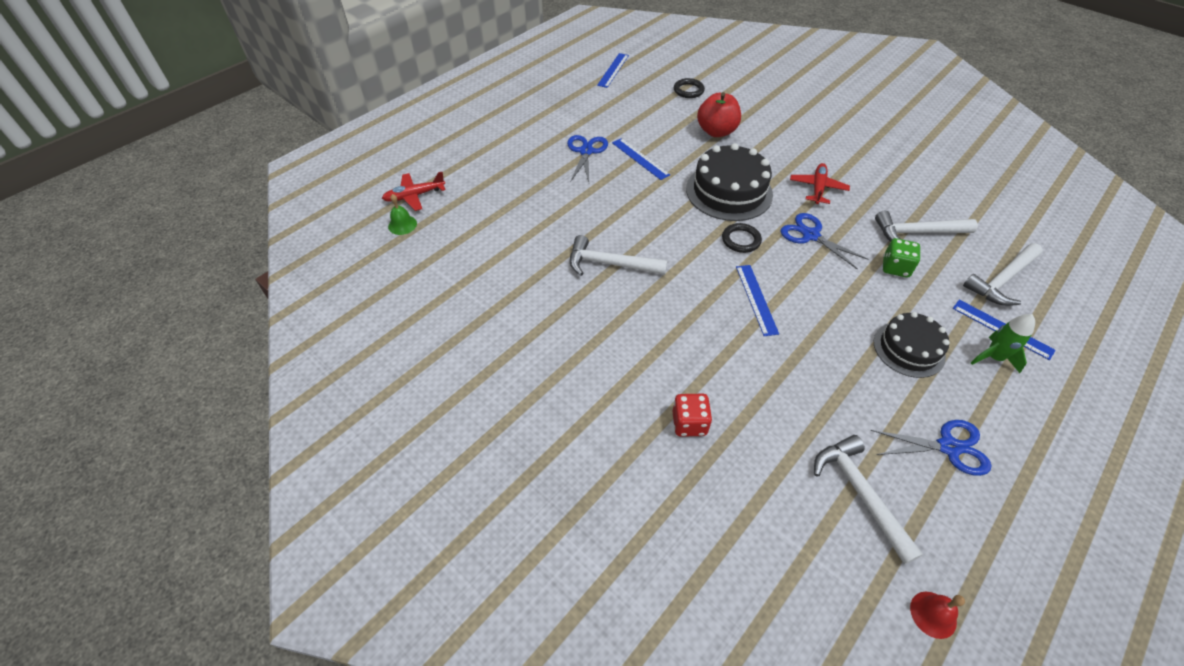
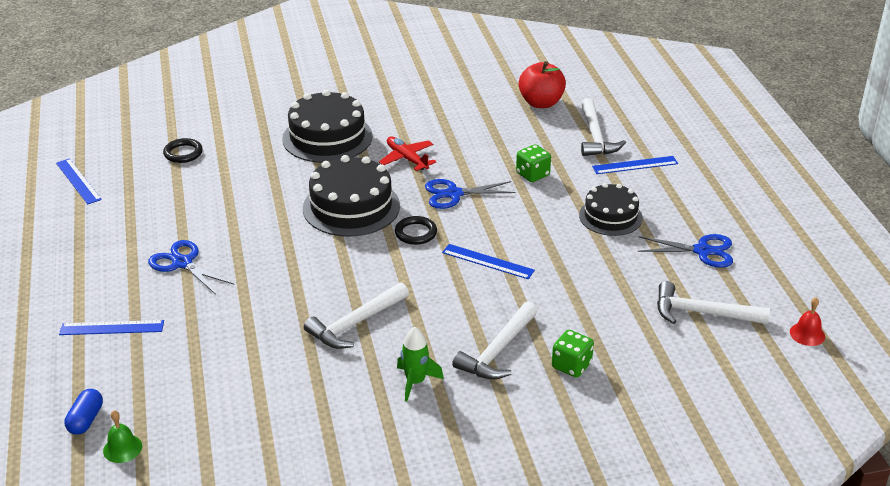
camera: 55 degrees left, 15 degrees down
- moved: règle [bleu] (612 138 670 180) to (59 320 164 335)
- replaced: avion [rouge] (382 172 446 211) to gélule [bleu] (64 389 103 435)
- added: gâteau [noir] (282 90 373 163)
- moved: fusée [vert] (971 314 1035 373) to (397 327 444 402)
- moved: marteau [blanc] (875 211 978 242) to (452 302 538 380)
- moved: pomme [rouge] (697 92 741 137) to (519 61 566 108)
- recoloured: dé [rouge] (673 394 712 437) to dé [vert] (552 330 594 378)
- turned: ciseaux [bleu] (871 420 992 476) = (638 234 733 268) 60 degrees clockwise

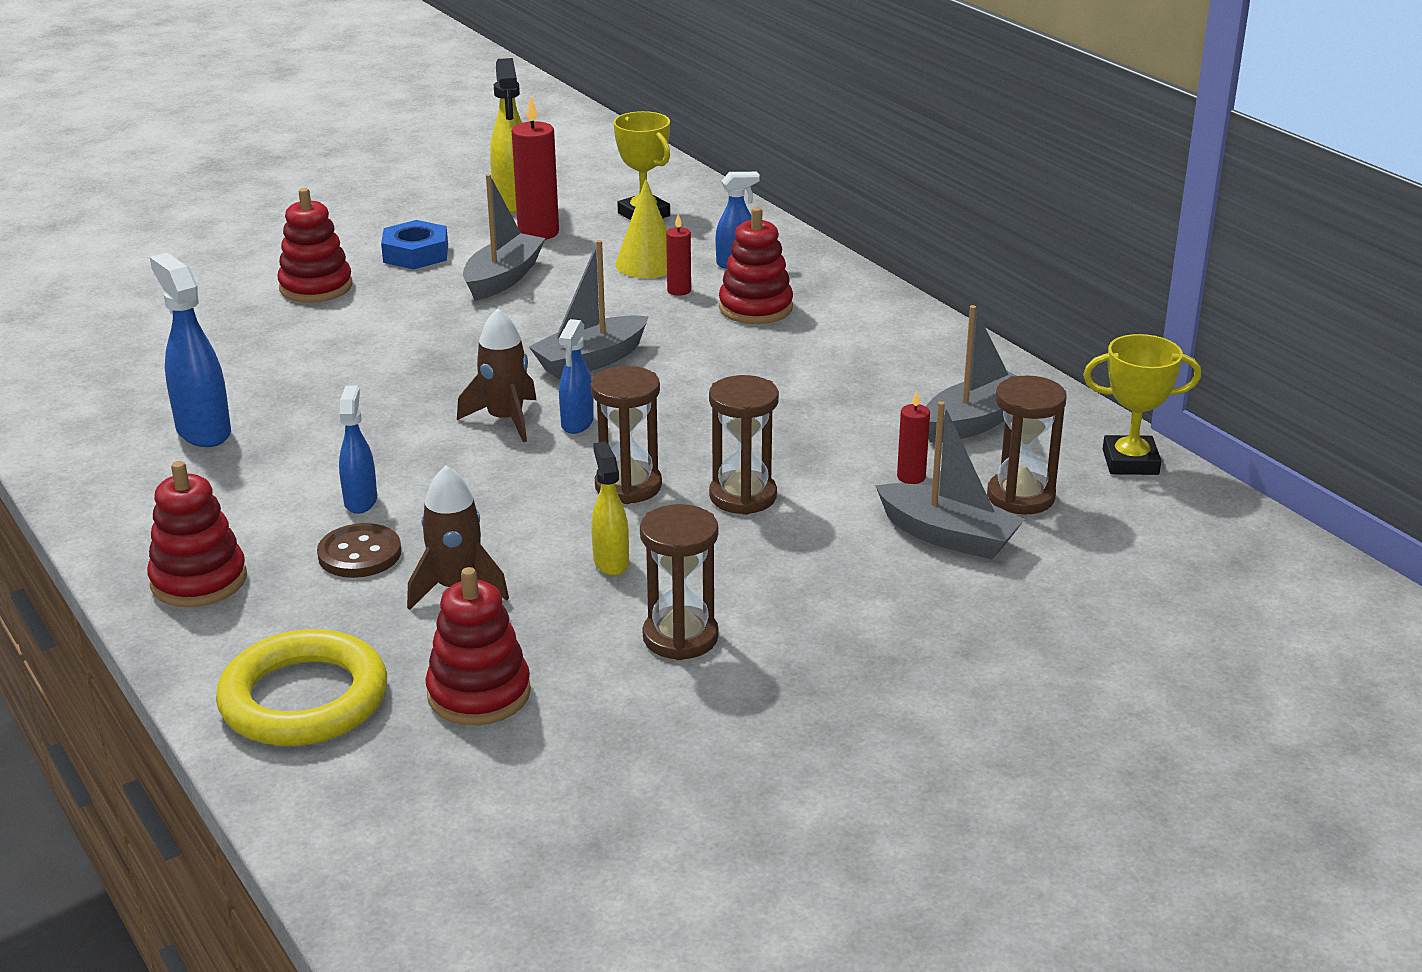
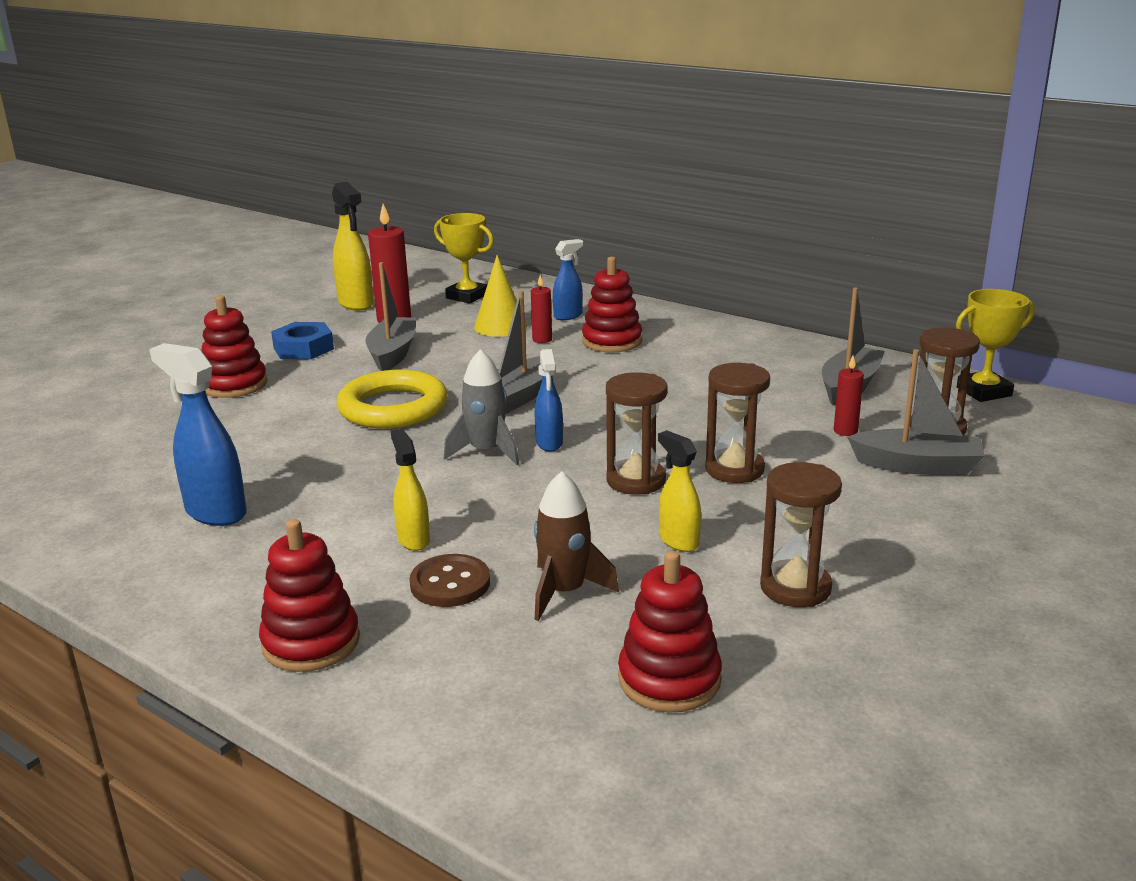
camera: 20 degrees left, 5 degrees down
- moved: anneau [jaune] (216 629 387 746) to (336 369 448 429)
- recoloured: vaporisateur [bleu] (339 385 377 514) to vaporisateur [jaune] (391 429 430 551)
- recoloured: fusée [marron] (457 308 536 442) to fusée [gris] (444 349 519 465)

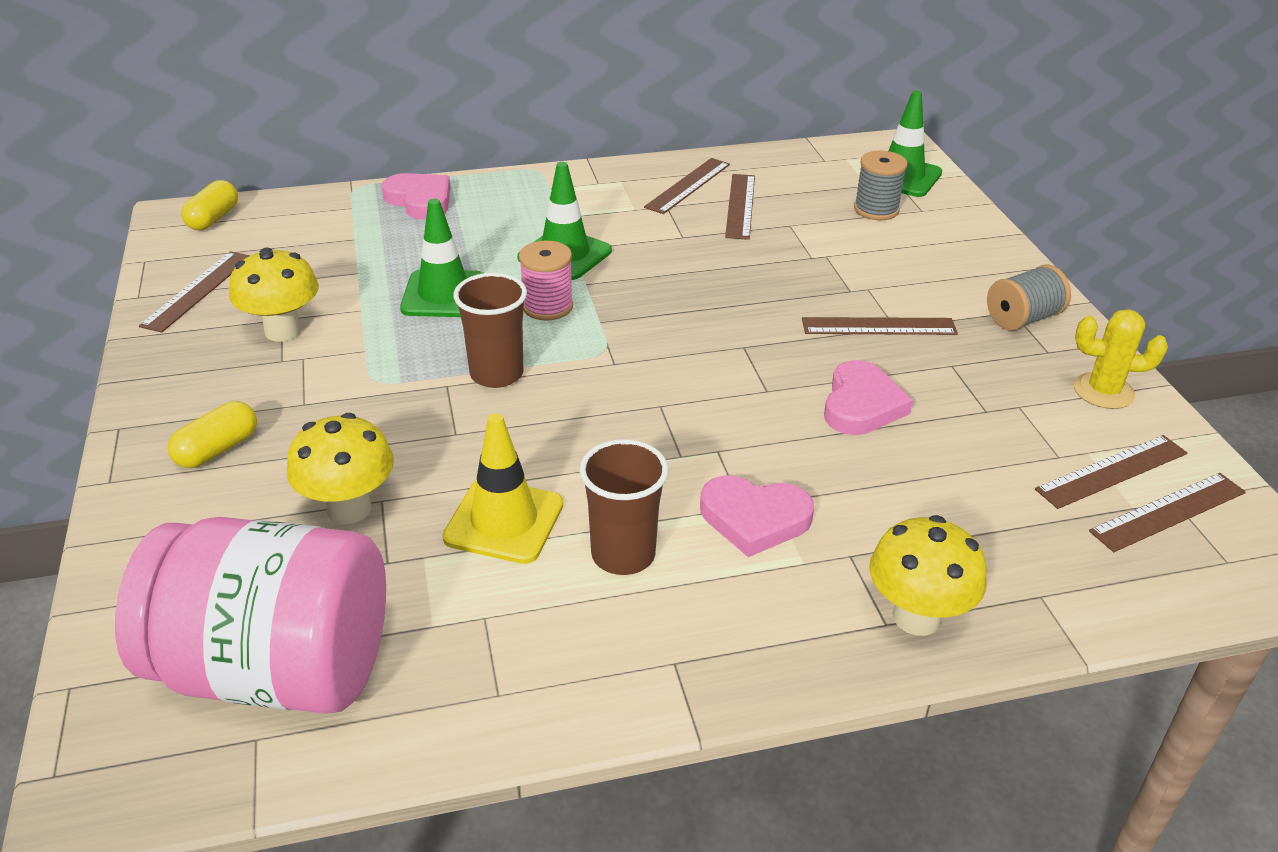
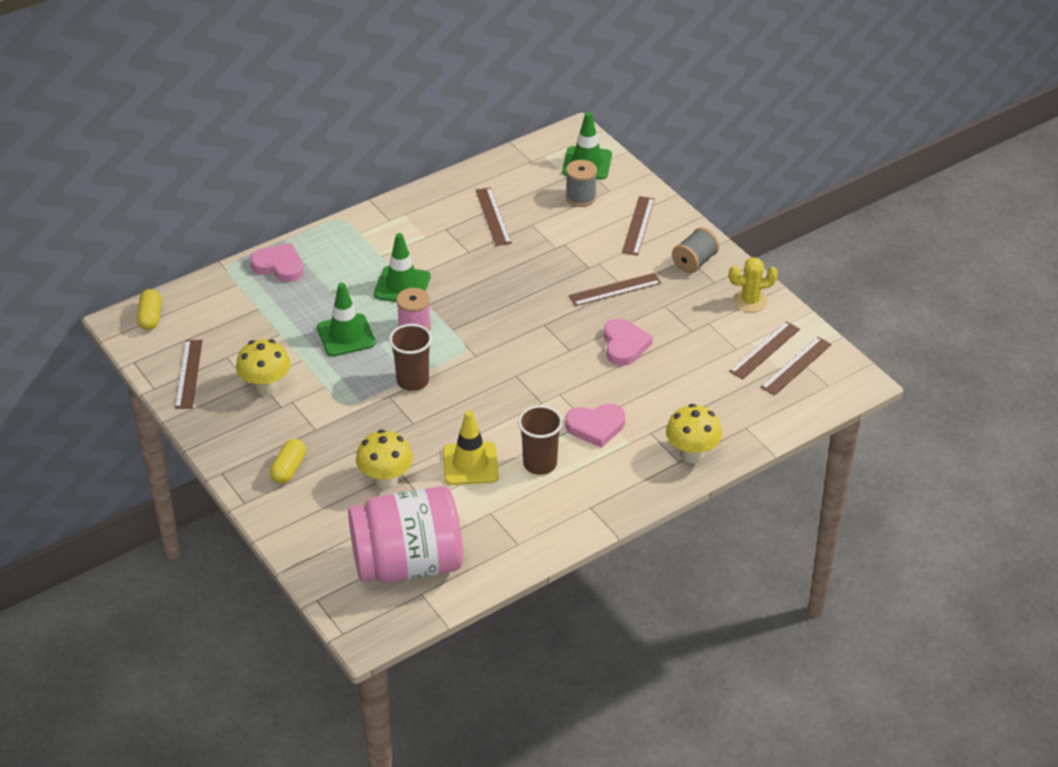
camera: 20 degrees left, 5 degrees up
- moved: règle [marron] (644 158 730 214) to (622 196 655 255)

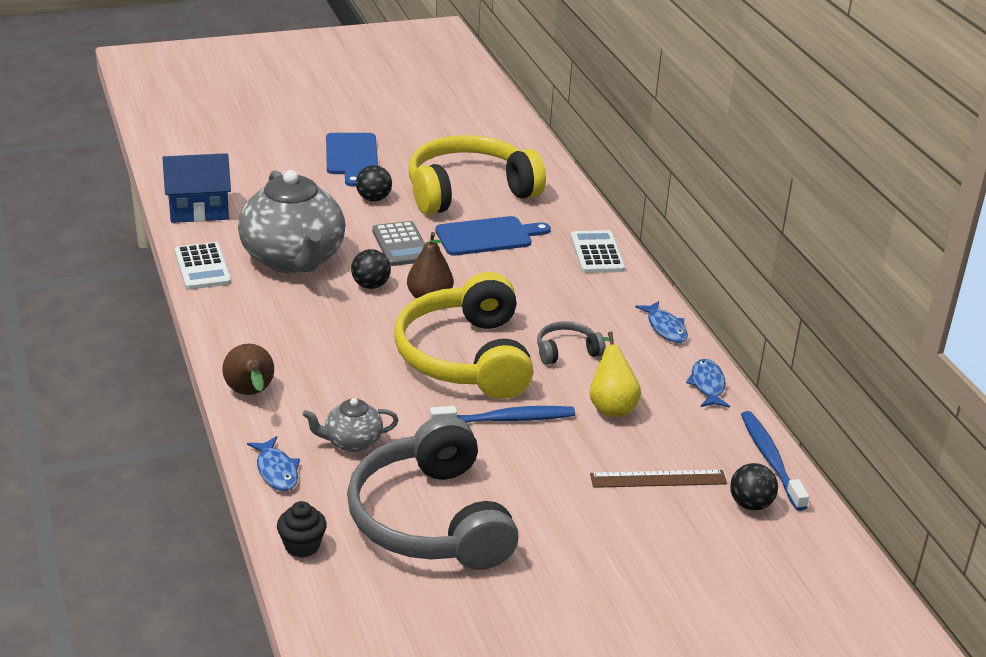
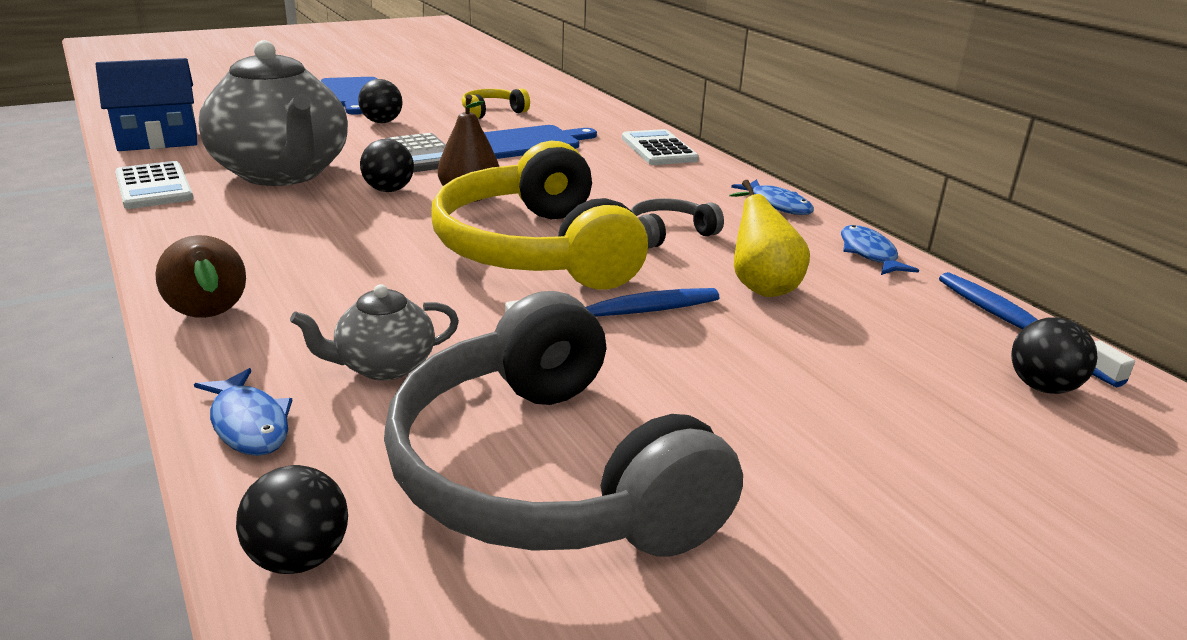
camera: 10 degrees left, 5 degrees down
- replaced: muffin [noir] (277 501 327 558) to balle [noir] (236 465 348 574)
- resized: casque audio [jaune] (409 135 546 215) = (462 88 530 119) x0.43
- removed: règle [marron] (590 470 727 488)

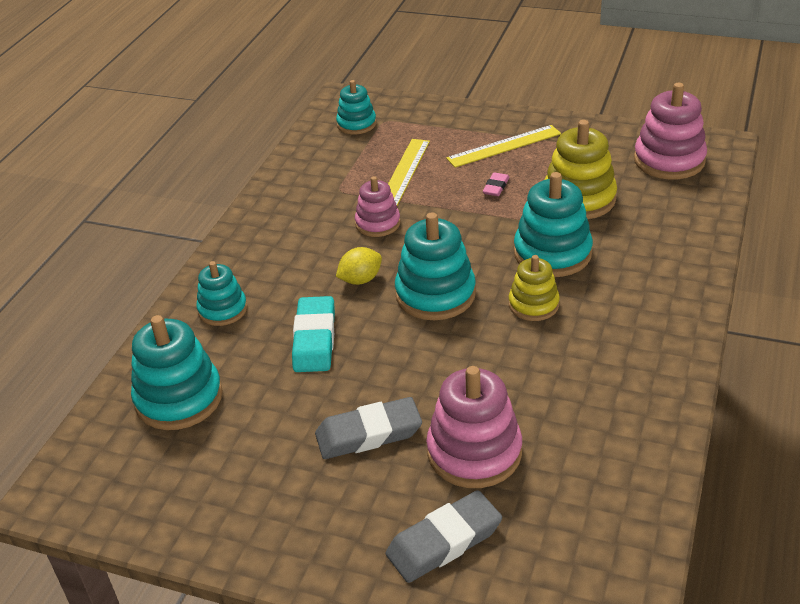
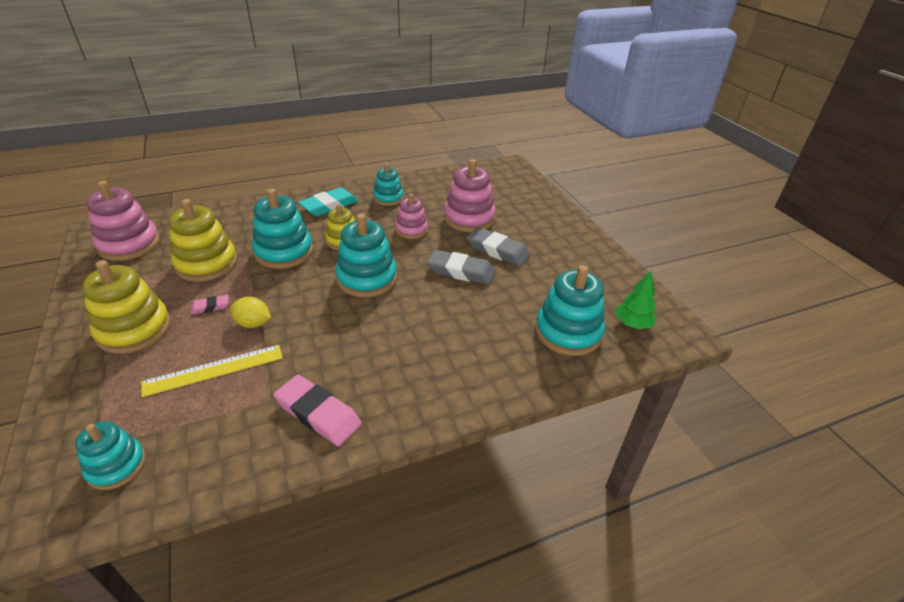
camera: 135 degrees left, 0 degrees up
- replaced: règle [jaune] (446 125 561 168) to jouet à empiler [jaune] (82 260 171 354)
- moved: citron [jaune] (336 247 382 285) to (230 297 271 328)
- added: gomme [rose] (274 375 362 446)
- moved: gomme [turquoise] (292 296 335 372) to (298 187 359 216)
- moved: jouet à empiler [turquoise] (196 261 247 326) to (373 164 404 206)
- moved: jouet à empiler [rose] (355 176 400 237) to (395 194 428 239)
- moved: gomme [gris] (386 490 502 583) to (427 250 495 285)
- added: arbre [vert] (616 271 657 329)

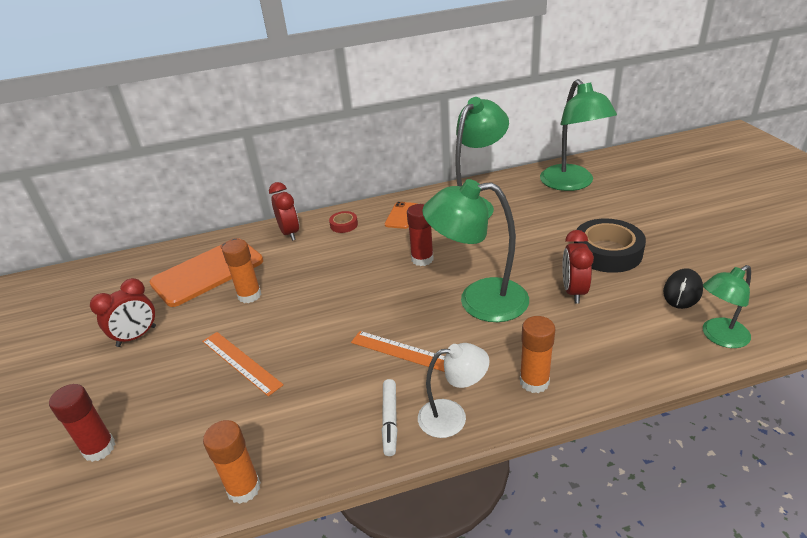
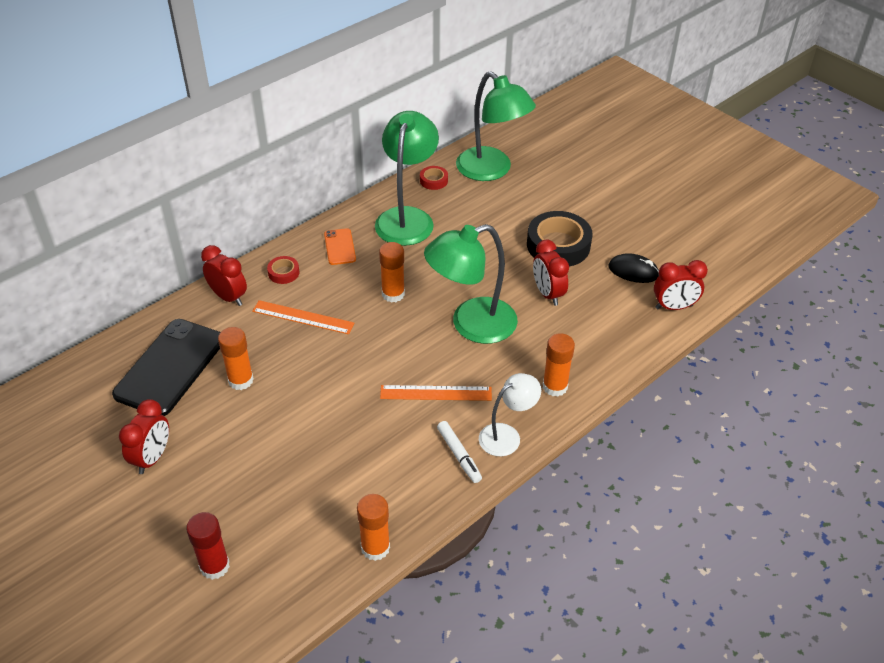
camera: 30 degrees left, 10 degrees up
- recoloured: téléphone [orange] (150 238 263 307) to téléphone [noir] (112 319 220 416)
- moved: règle [orange] (202 332 284 396) to (252 300 354 334)
- recoloured: bâton de colle [rouge] (407 204 434 266) to bâton de colle [orange] (379 242 405 303)
- added: ruban adhésif [rouge] (420 166 448 190)
- turned: souris [noir] (663 268 703 309) = (609 253 659 283) 75 degrees counterclockwise
- replaced: lampe [vert] (703 265 751 348) to réveil [rouge] (654 260 708 310)

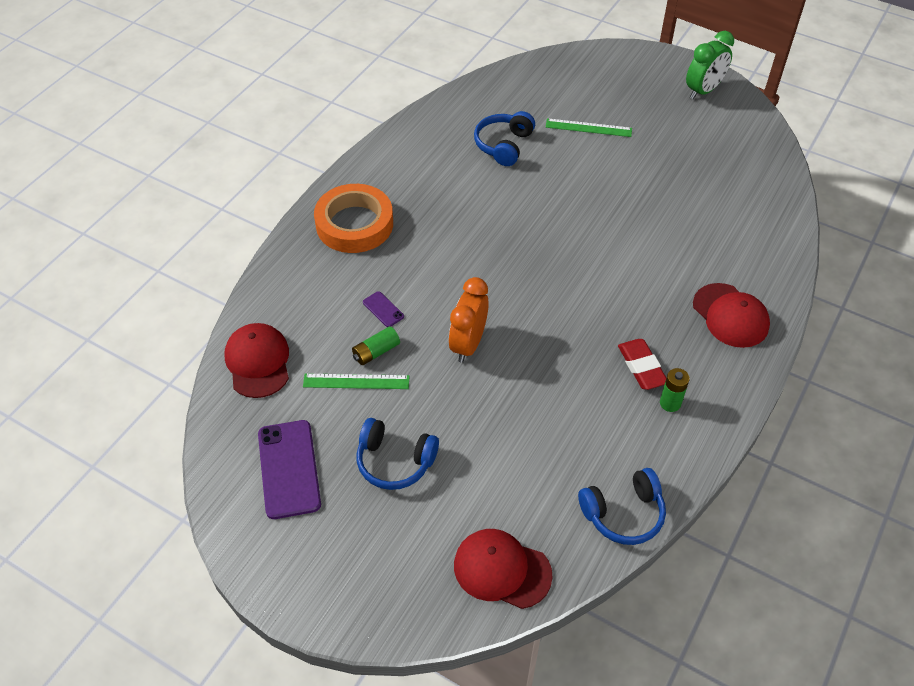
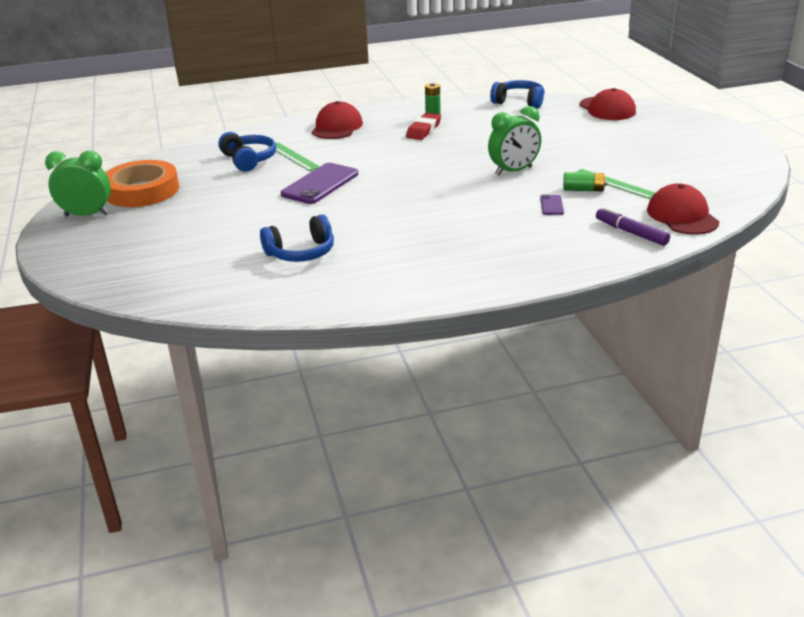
camera: 135 degrees left, 20 degrees down
- moved: ruban adhésif [orange] (314 184 393 253) to (106 160 179 207)
- moved: casque audio [bleu] (357 418 439 490) to (218 132 276 172)
- moved: règle [vert] (546 118 632 137) to (268 142 320 171)
- moved: téléphone [violet] (258 420 321 519) to (281 163 358 204)
- recoloured: réveil [orange] (449 277 489 363) to réveil [vert] (488 106 541 176)
- added: feutre [violet] (596 207 670 246)
- turned: casquette [rouge] (224 323 289 398) = (647 183 719 235) 135 degrees clockwise

